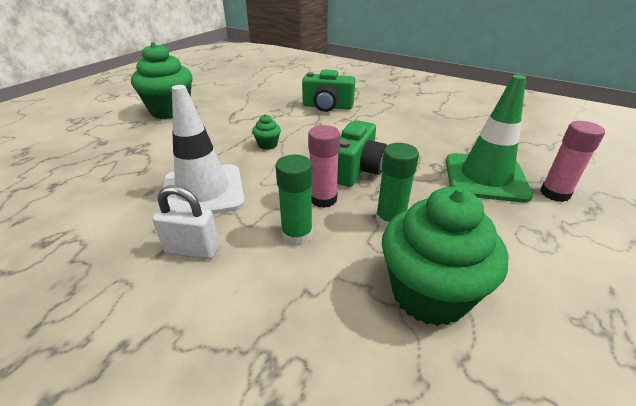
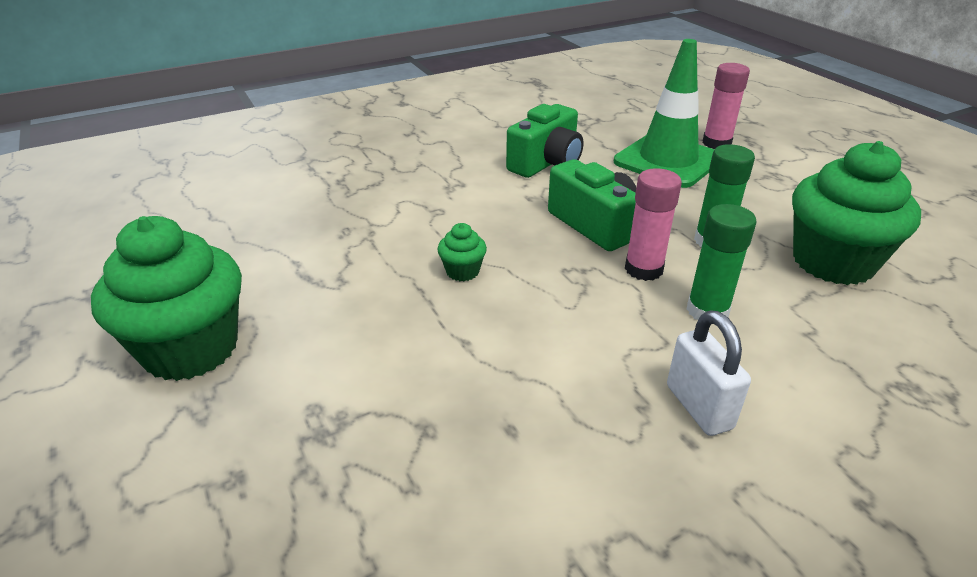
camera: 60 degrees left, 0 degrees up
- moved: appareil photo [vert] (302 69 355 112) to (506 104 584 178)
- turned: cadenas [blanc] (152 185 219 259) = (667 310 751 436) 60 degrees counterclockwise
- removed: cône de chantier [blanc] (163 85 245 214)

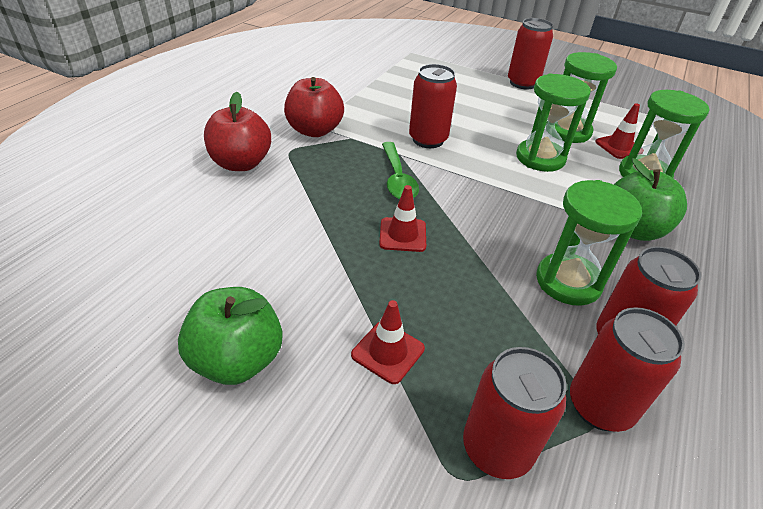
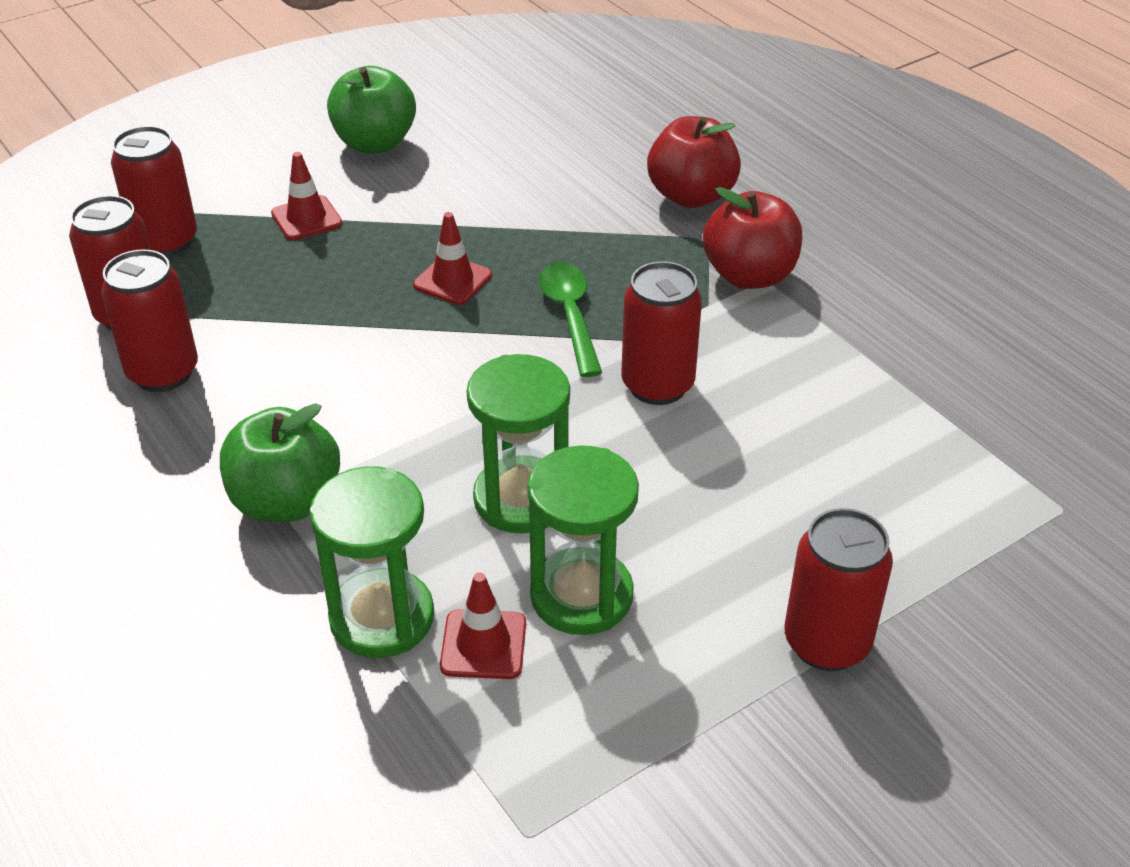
camera: 120 degrees right, 0 degrees up
- turned: cuillère [vert] (382 142 419 199) = (539 262 602 377) 60 degrees clockwise
- removed: sablier [vert] (536 180 642 306)

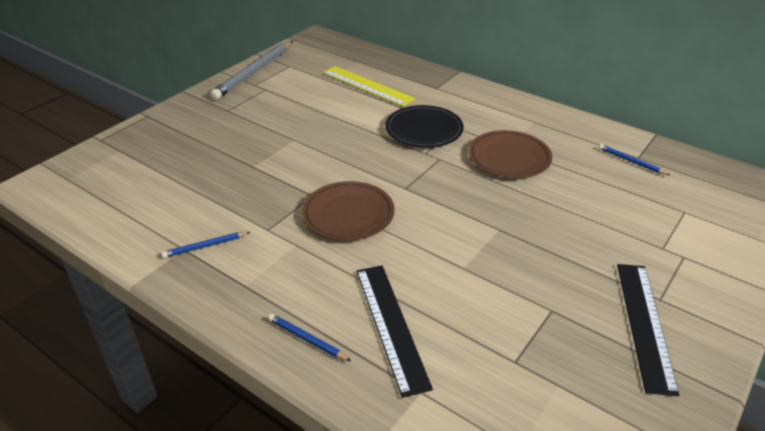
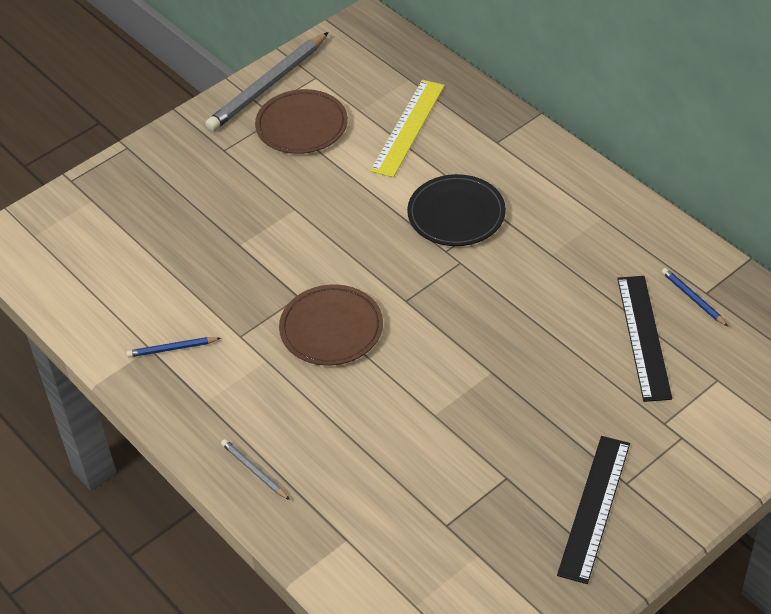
camera: 15 degrees right, 10 degrees up
- recoloured: crayon [bleu] (268 314 351 361) to crayon [gris] (221 439 290 500)
- moved: assiette [marron] (468 130 552 178) to (255 89 348 154)
- turned: règle [jaune] (323 66 415 107) = (370 80 445 178) 60 degrees clockwise
- moved: règle [noir] (356 265 433 398) to (617 276 672 402)

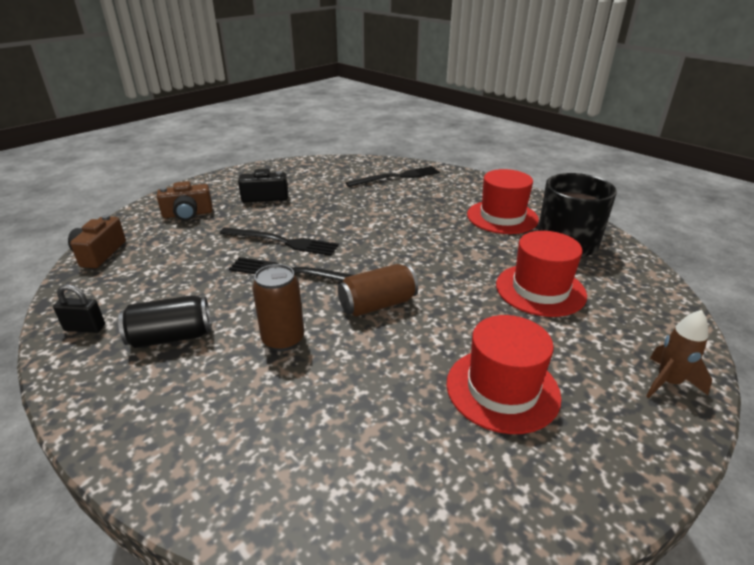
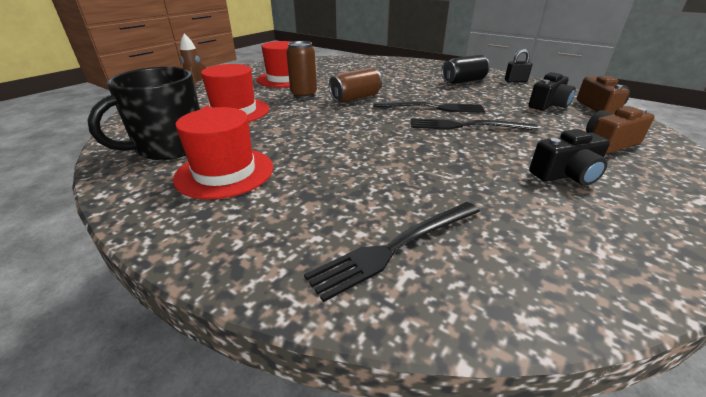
camera: 170 degrees right, 0 degrees up
- moved: canette [marron] (252 264 304 351) to (286 41 317 99)
- added: appareil photo [noir] (528 72 576 111)

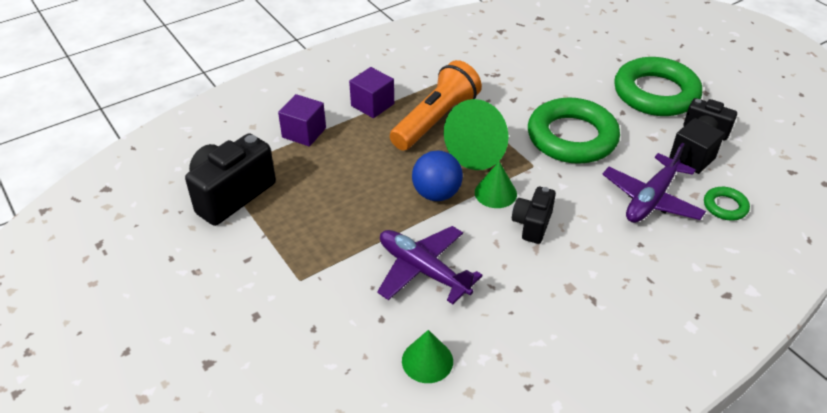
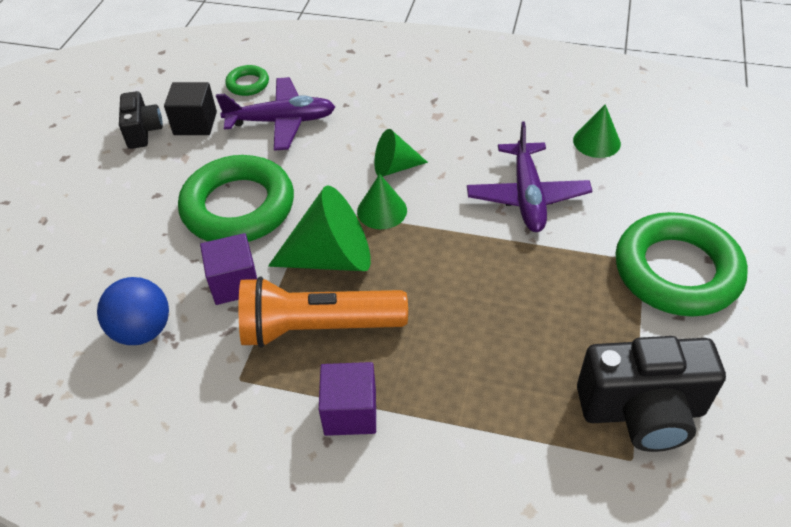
camera: 130 degrees left, 5 degrees up
- moved: balle [bleu] (412 150 463 201) to (97 277 169 345)
- moved: cube [violet] (278 94 326 147) to (200 233 257 305)
- replaced: appareil photo [noir] (512 187 556 244) to cône [vert] (374 129 428 177)
- moved: anneau [vert] (614 57 702 116) to (615 212 748 316)

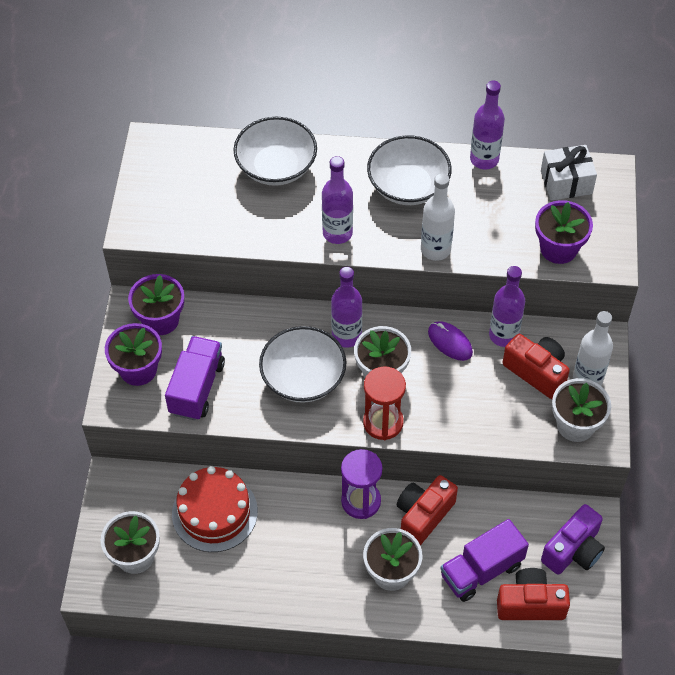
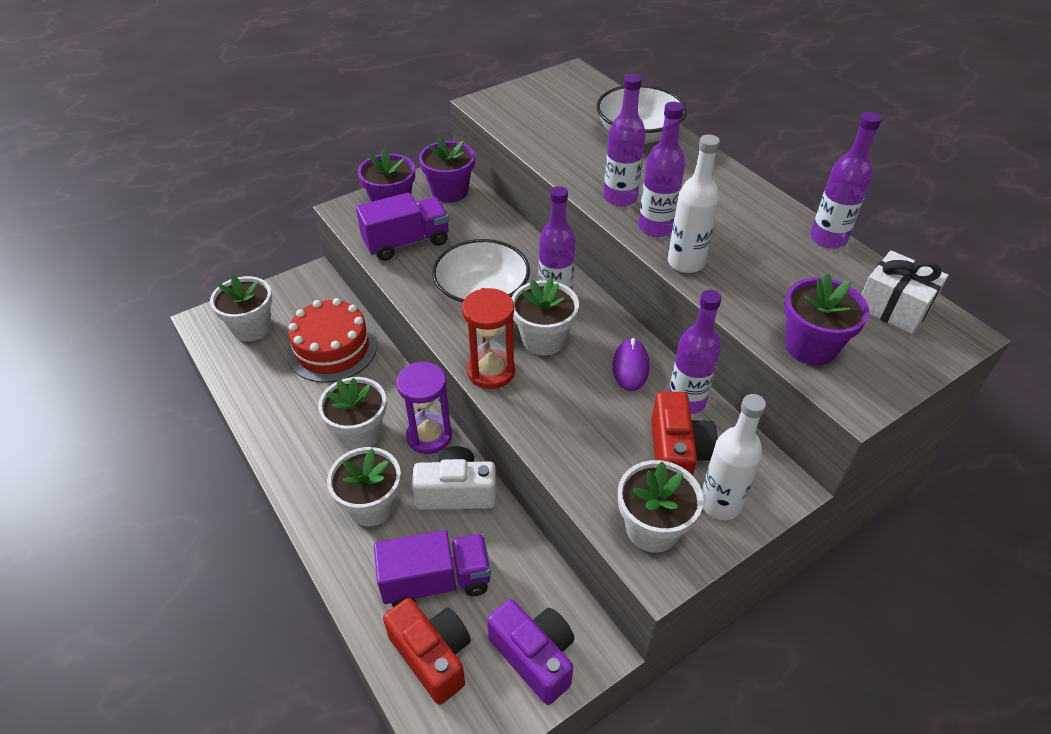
camera: 50 degrees right, 10 degrees down
- added: pot de fleurs [blanc] (318 377 387 450)
- turned: camion [violet] (440 519 529 602) = (374 530 491 607) 150 degrees clockwise
- recoloured: appareil photo [rouge] (397 475 458 545) to appareil photo [blanc] (412 446 496 510)
- turned: appareil photo [violet] (541 504 605 575) = (487 599 574 705) 135 degrees counterclockwise
- added: bouteille [violet] (638 102 685 237)
- removed: bol [blanc] (367 135 452 205)

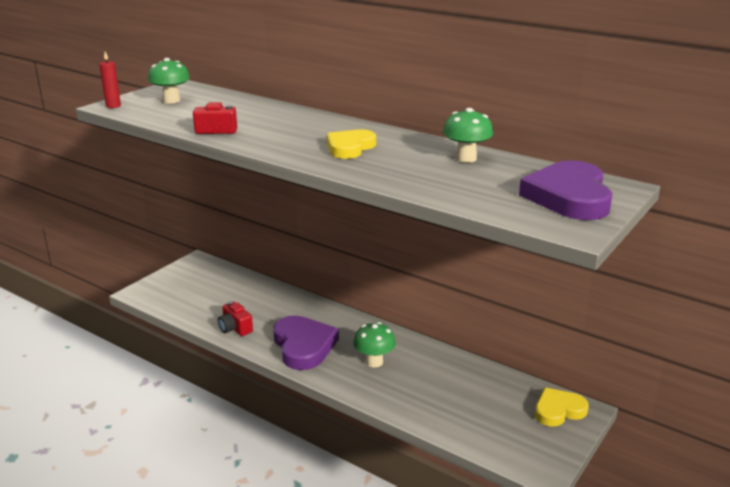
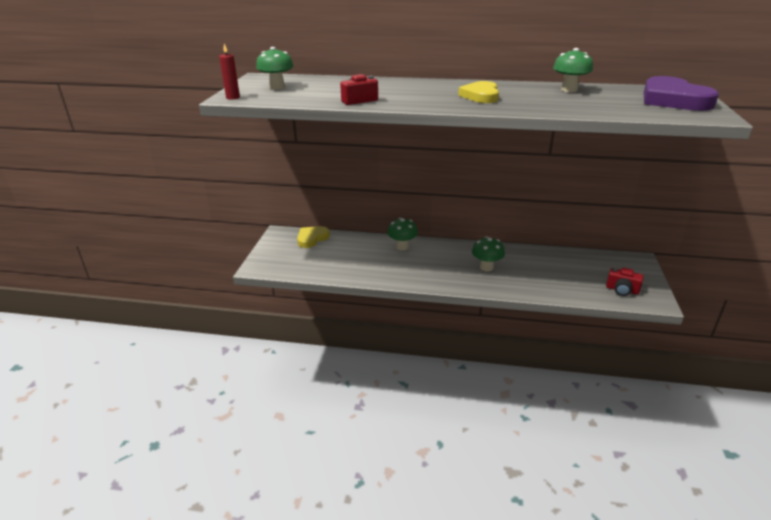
camera: 25 degrees left, 5 degrees up
- moved: cœur [jaune] (535 387 589 427) to (297 226 330 248)
- added: champignon [vert] (387 218 418 251)
- moved: appareil photo [rouge] (218 301 253 336) to (606 268 643 296)
- removed: cœur [violet] (273 315 339 370)

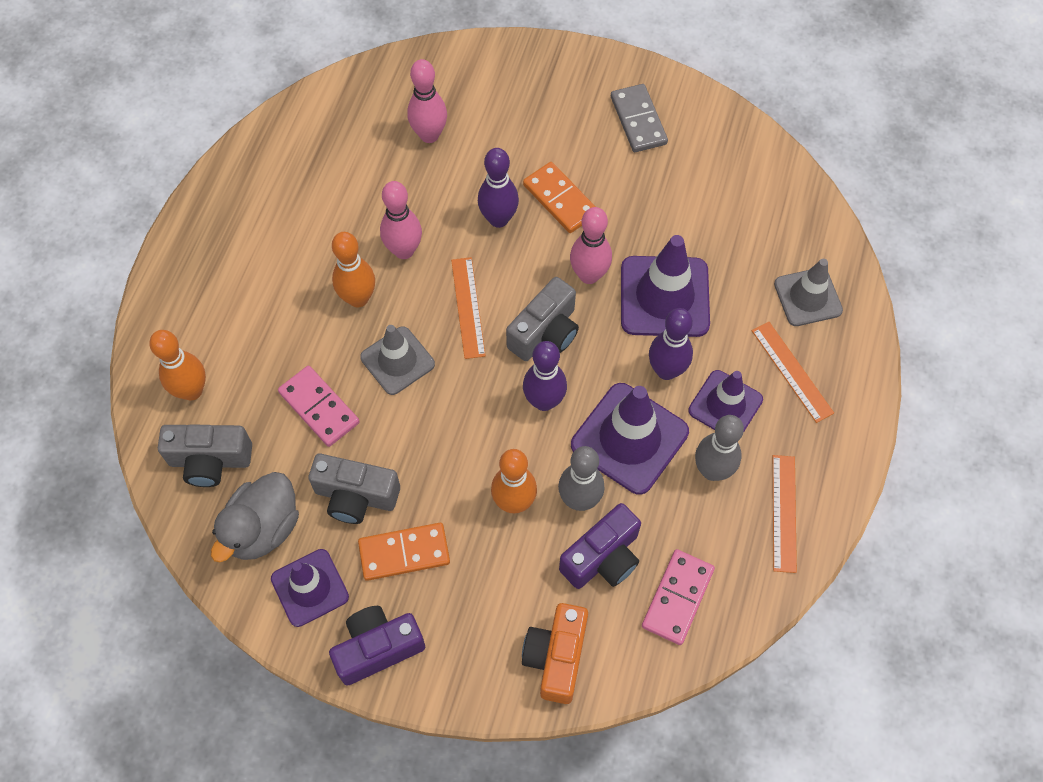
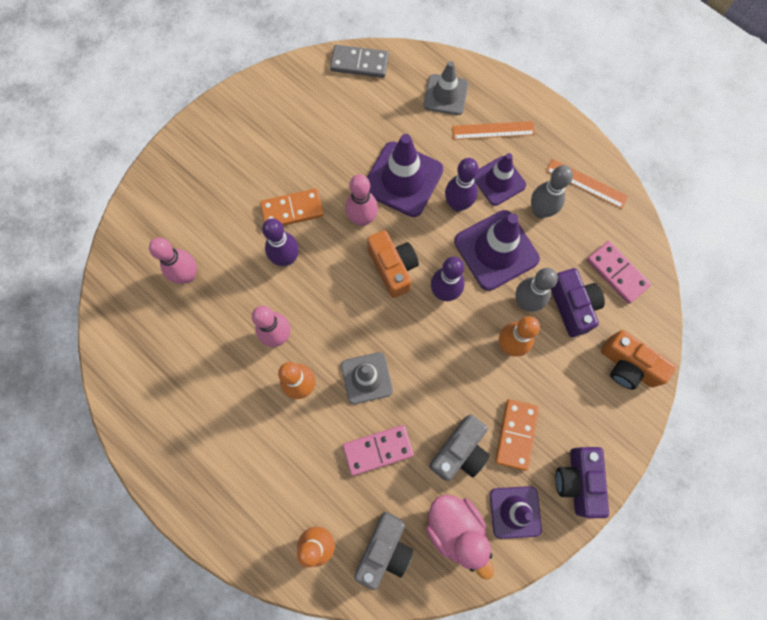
camera: 65 degrees left, 10 degrees up
- moved: domino [gris] (611 84 668 152) to (330 45 389 78)
- recoloured: appareil photo [gris] (506 277 579 361) to appareil photo [orange] (367 230 419 298)
- recoloured: canard [gris] (211 472 299 562) to canard [rose] (426 495 494 580)
- removed: règle [orange] (451 257 486 359)

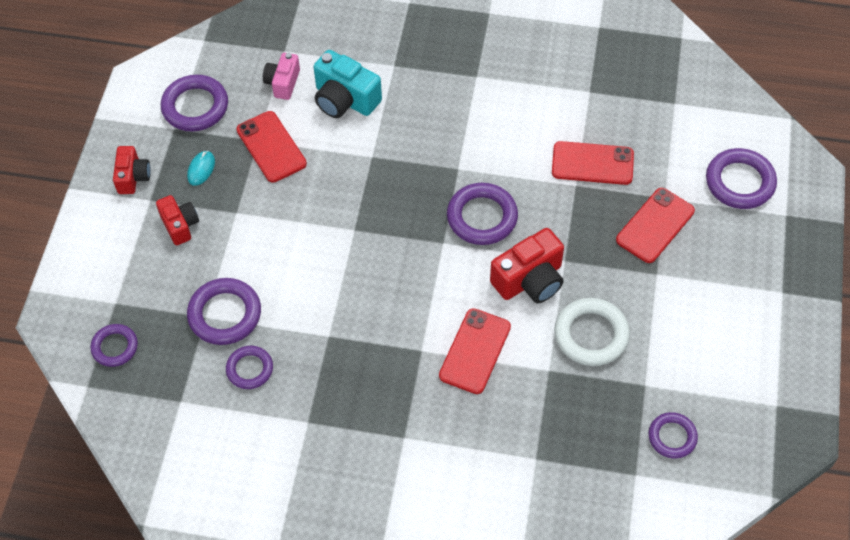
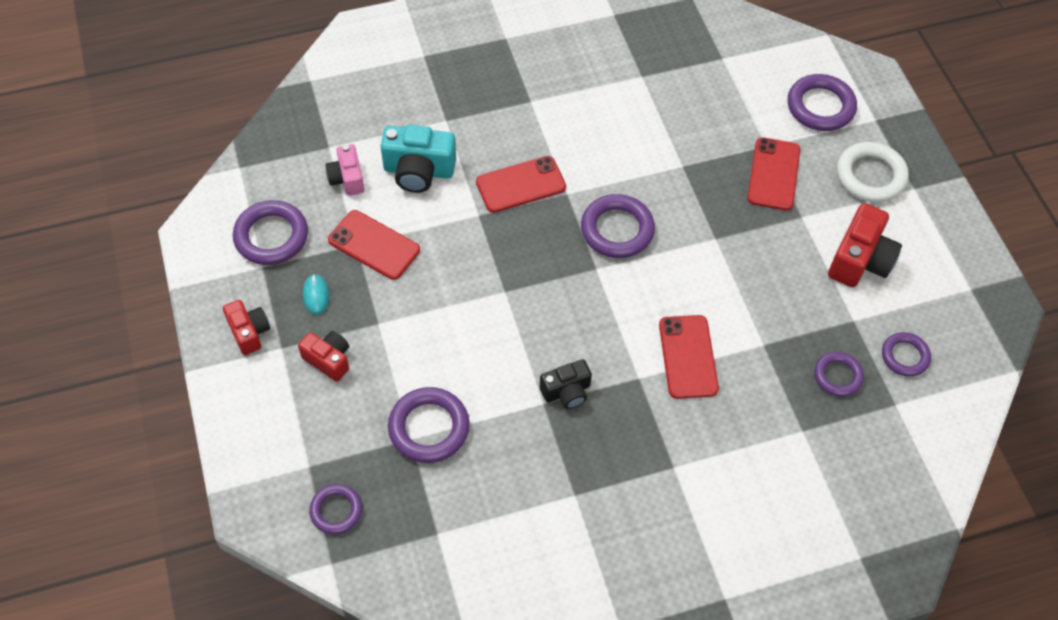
camera: 30 degrees left, 0 degrees up
- moved: téléphone [rouge] (552 141 634 185) to (476 156 566 213)
- added: appareil photo [noir] (540 359 592 409)
- moved: anneau [violet] (226 346 273 389) to (814 352 864 397)
- moved: appareil photo [rouge] (490 228 564 303) to (828 203 902 287)
- moved: anneau [blanc] (554 298 630 366) to (837 142 909 203)

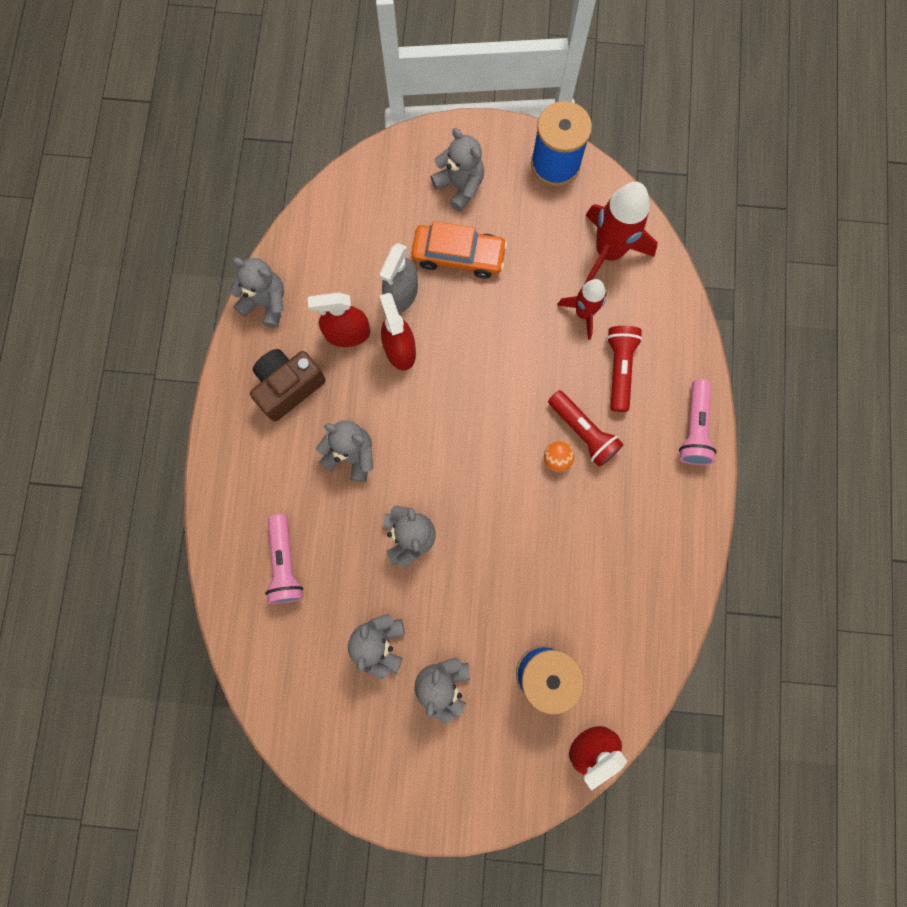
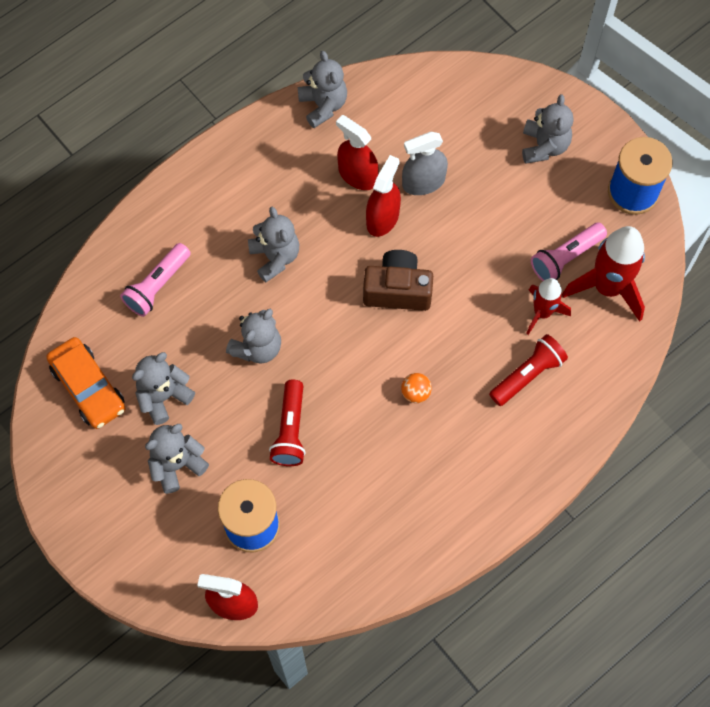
camera: 45 degrees right, 10 degrees down
- moved: voiture [orange] (411 221 507 279) to (46 337 125 429)
- moved: lampe de poche [rouge] (548 390 624 467) to (269 380 306 466)
- moved: appareil photo [marron] (250 349 326 422) to (363 250 433 311)
- moved: lampe de poche [rose] (679 379 717 465) to (531 223 607 281)

